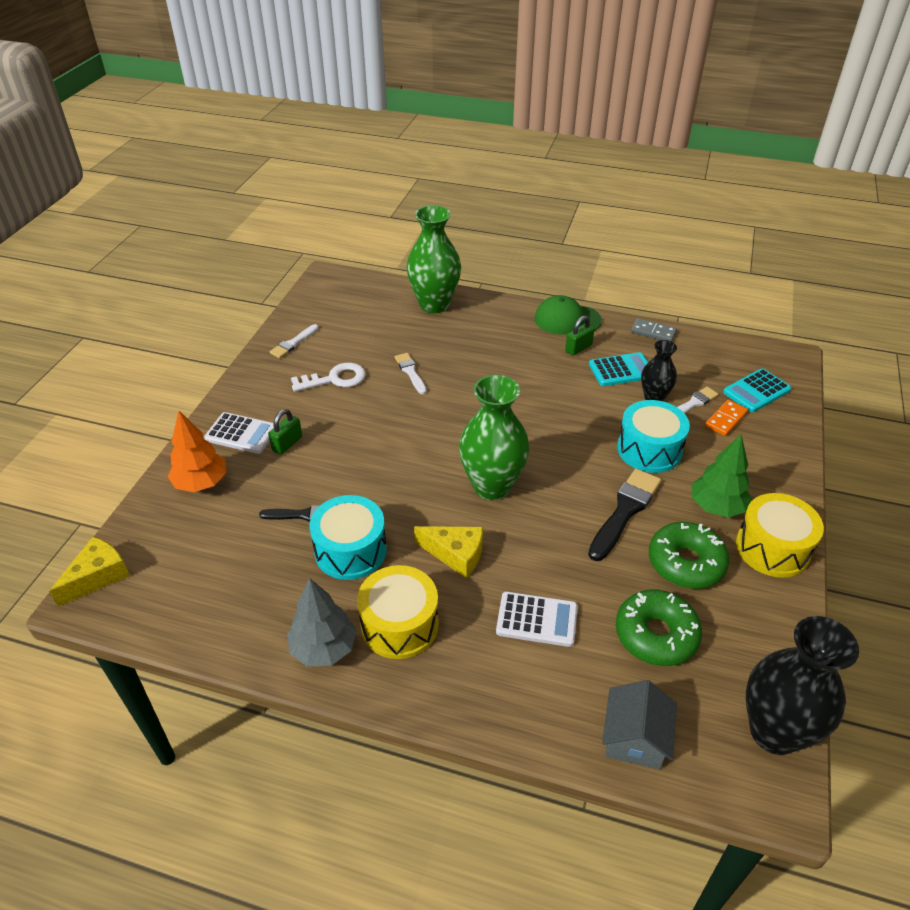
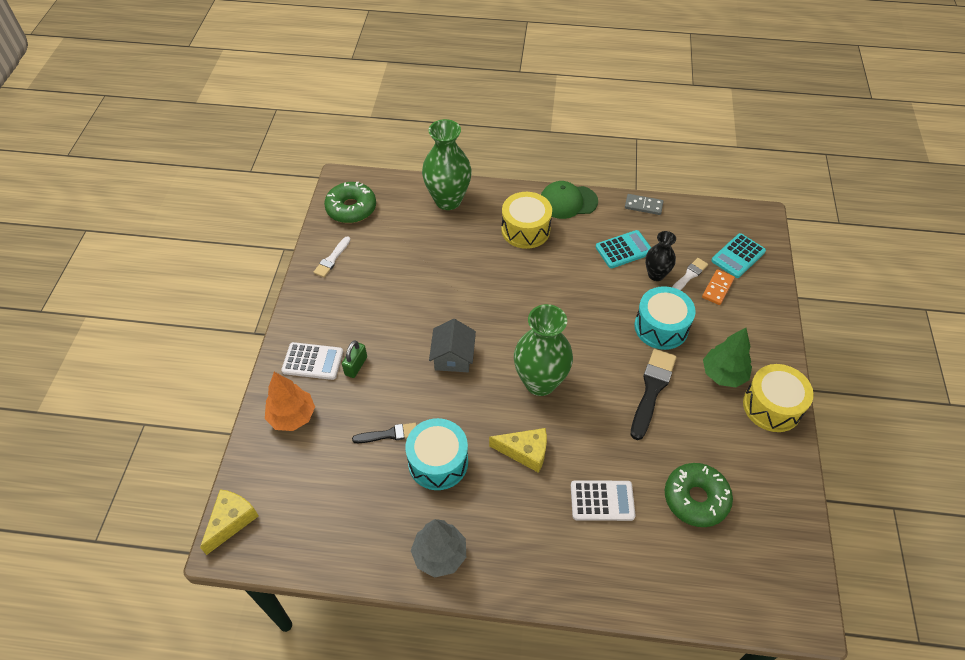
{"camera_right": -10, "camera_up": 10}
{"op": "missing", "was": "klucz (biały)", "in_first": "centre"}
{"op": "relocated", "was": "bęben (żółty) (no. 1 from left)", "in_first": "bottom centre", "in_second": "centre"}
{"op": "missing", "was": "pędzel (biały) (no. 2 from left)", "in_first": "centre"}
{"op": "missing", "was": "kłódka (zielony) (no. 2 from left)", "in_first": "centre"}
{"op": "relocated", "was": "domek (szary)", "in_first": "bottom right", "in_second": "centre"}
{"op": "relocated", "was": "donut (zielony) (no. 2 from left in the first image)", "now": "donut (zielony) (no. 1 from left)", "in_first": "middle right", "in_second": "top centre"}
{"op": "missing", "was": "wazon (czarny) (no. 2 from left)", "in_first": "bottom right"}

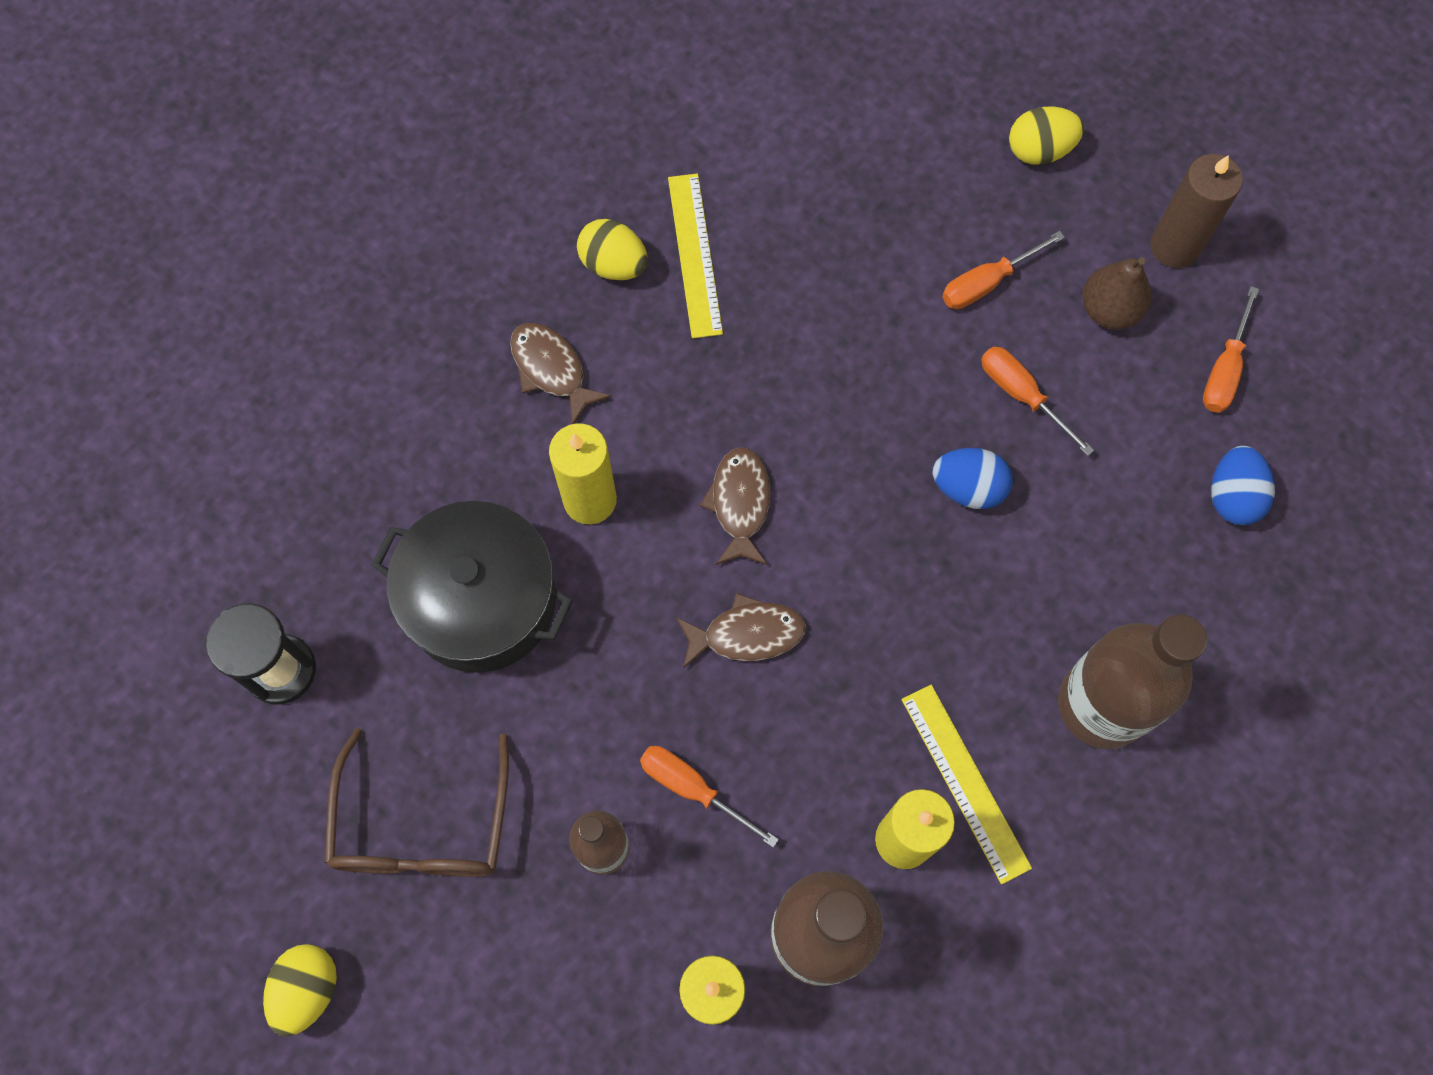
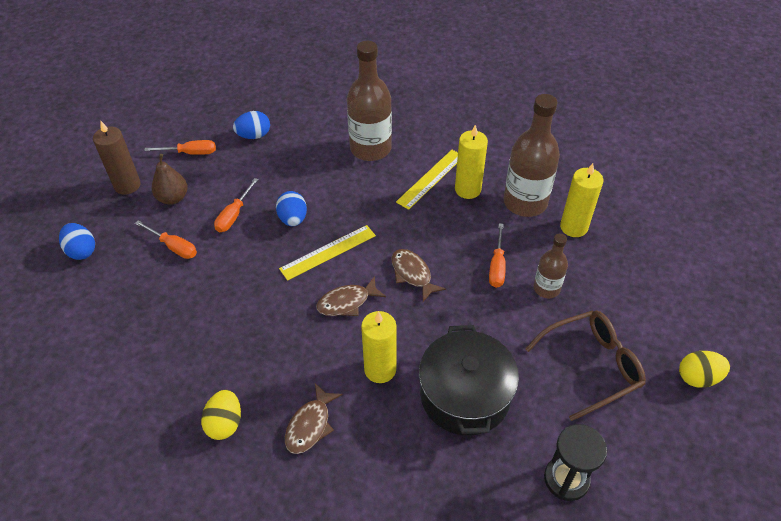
{"camera_right": -115, "camera_up": -20}
{"op": "relocated", "was": "linijka (żółty) (no. 1 from left)", "in_first": "top centre", "in_second": "centre"}
{"op": "colour", "was": "jajko (żółty) (no. 3 from left)", "now": "jajko (niebieski) (no. 1 from left)", "in_first": "top right", "in_second": "middle left"}

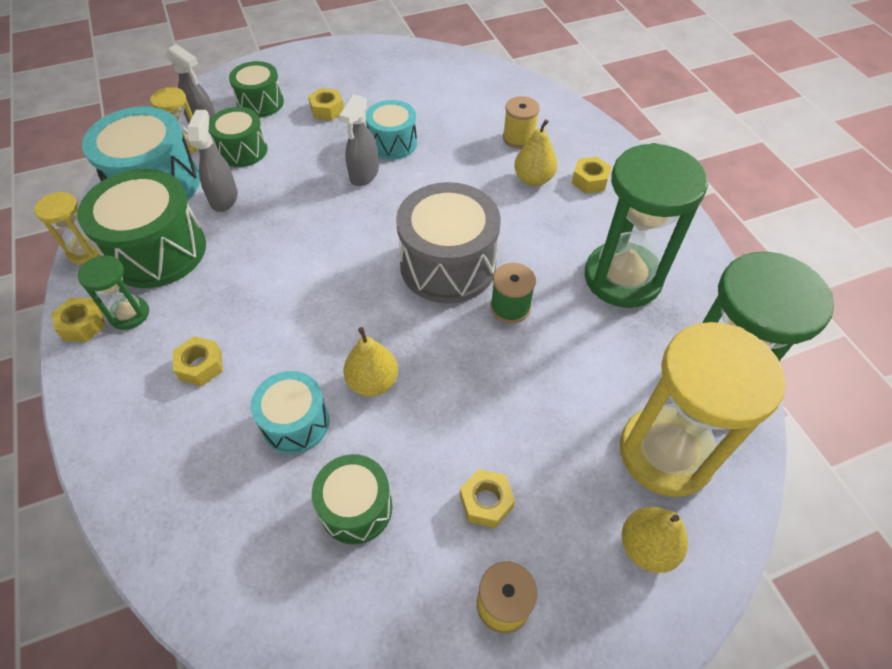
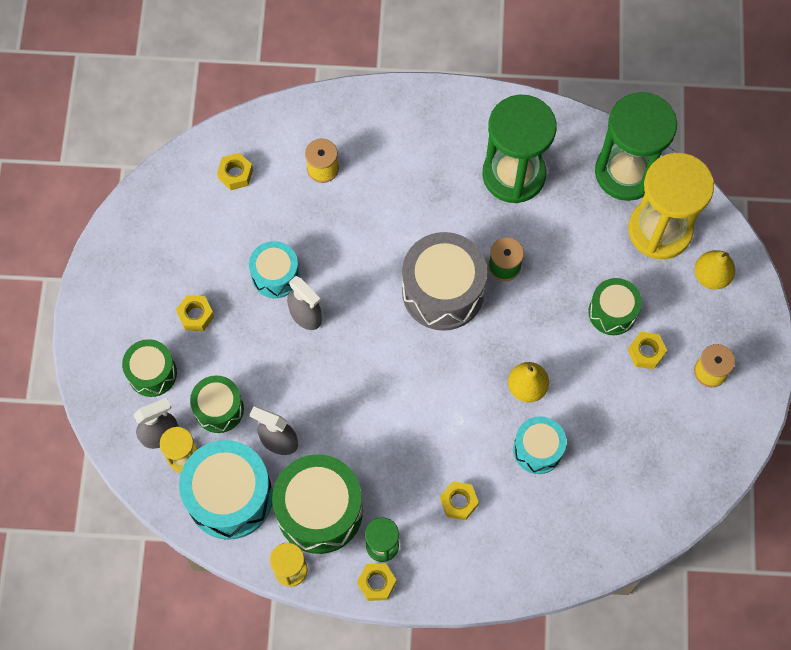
{"camera_right": -65, "camera_up": 15}
{"op": "relocated", "was": "bęben (zielony) (no. 4 from left)", "in_first": "bottom centre", "in_second": "middle right"}
{"op": "missing", "was": "gruszka (żółty) (no. 2 from left)", "in_first": "top centre"}
{"op": "relocated", "was": "nakrętka (żółty) (no. 5 from left in the first image)", "now": "nakrętka (żółty) (no. 2 from left)", "in_first": "top centre", "in_second": "top left"}

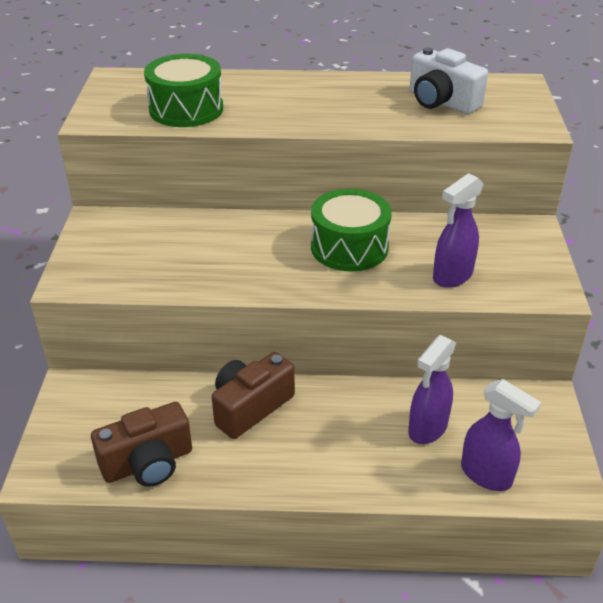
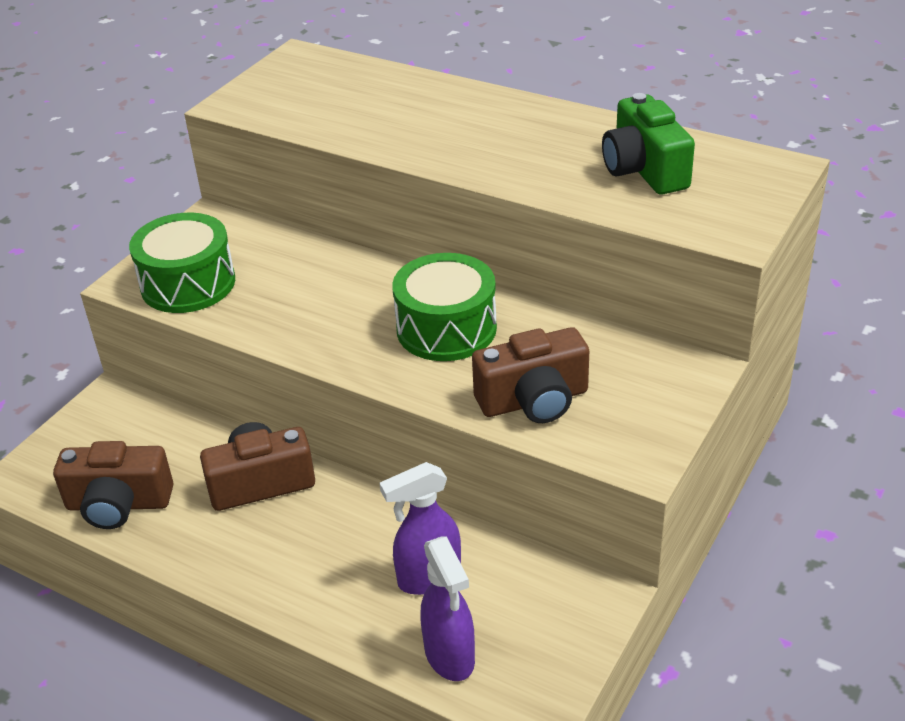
{"camera_right": 30, "camera_up": 0}
{"op": "relocated", "was": "bęben (zielony) (no. 1 from left)", "in_first": "top left", "in_second": "middle left"}
{"op": "colour", "was": "aparat fotograficzny (biały)", "now": "aparat fotograficzny (zielony)", "in_first": "top right", "in_second": "top right"}
{"op": "exchanged", "was": "spryskiwacz (fioletowy) (no. 2 from left)", "now": "aparat fotograficzny (brązowy) (no. 3 from left)", "in_first": "middle right", "in_second": "centre"}

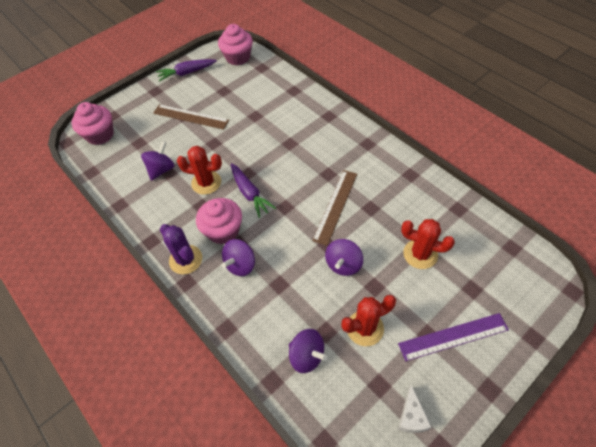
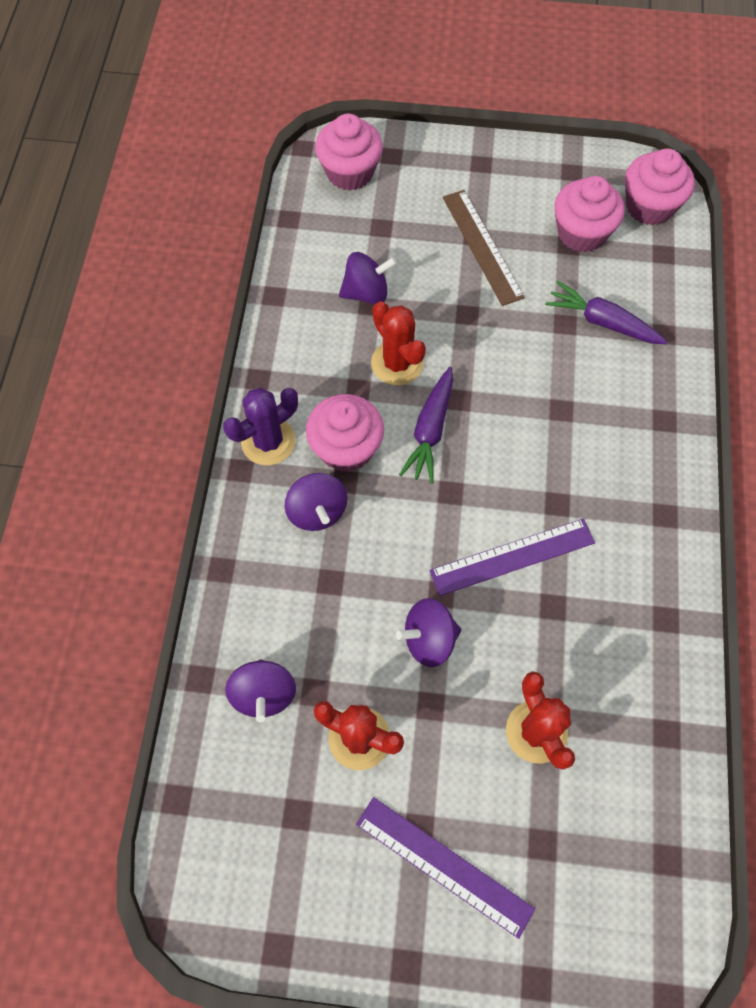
{"camera_right": 45, "camera_up": 10}
{"op": "relocated", "was": "marchewka (fioletowy) (no. 1 from left in the first image)", "now": "marchewka (fioletowy) (no. 2 from left)", "in_first": "top left", "in_second": "top right"}
{"op": "spun", "was": "kaktus (fioletowy)", "in_first": "middle left", "in_second": "centre", "clockwise": 45}
{"op": "spun", "was": "bączek (fioletowy) (no. 2 from left)", "in_first": "centre", "in_second": "centre", "clockwise": -105}
{"op": "colour", "was": "linijka (brązowy) (no. 2 from left)", "now": "linijka (fioletowy) (no. 2 from left)", "in_first": "centre", "in_second": "middle right"}
{"op": "missing", "was": "ser (biały)", "in_first": "bottom right"}
{"op": "appeared", "now": "muffinka (różowy) (no. 3 from left)", "in_second": "top right"}

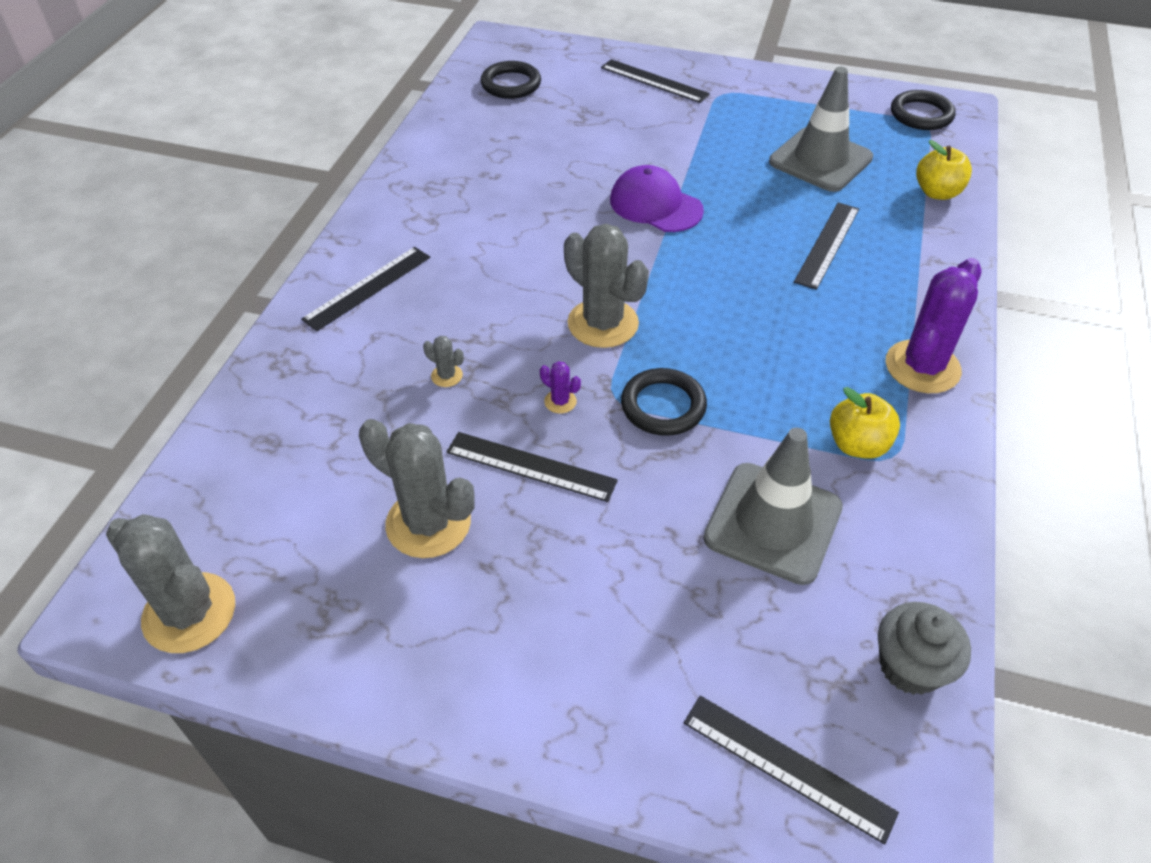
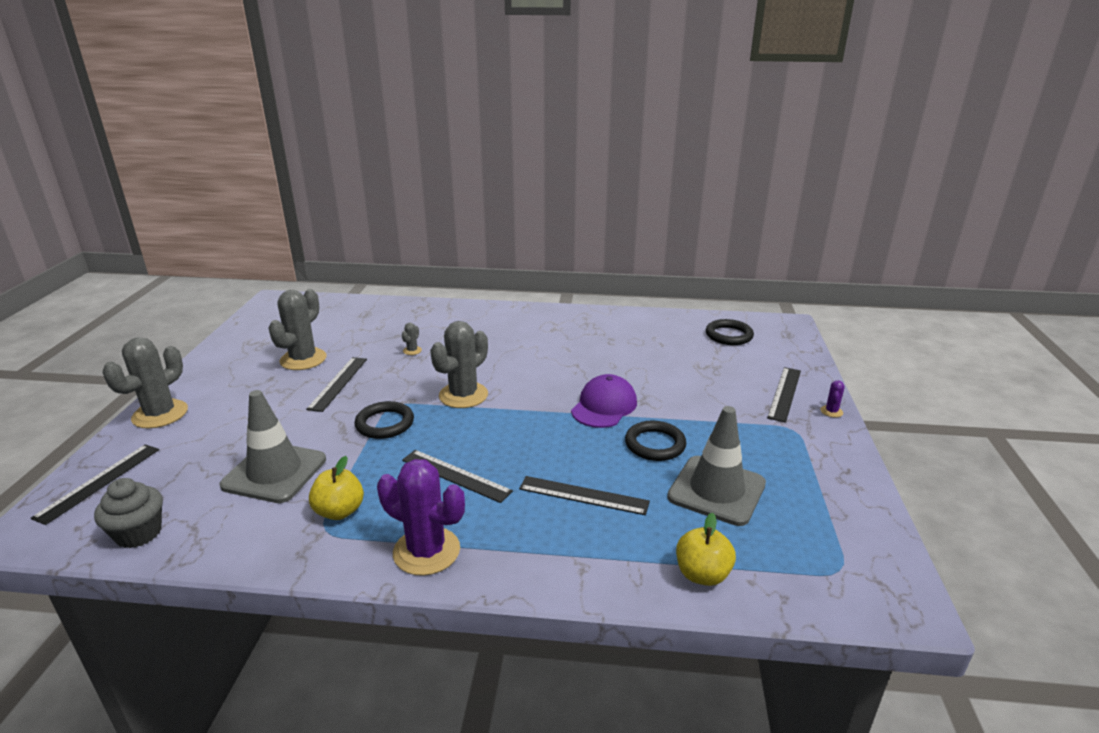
{"camera_right": 80, "camera_up": -20}
{"op": "relocated", "was": "kaktus (szary) (no. 1 from left)", "in_first": "bottom left", "in_second": "middle left"}
{"op": "relocated", "was": "linijka (czarny) (no. 1 from left in the first image)", "now": "linijka (czarny) (no. 3 from left)", "in_first": "middle left", "in_second": "centre"}
{"op": "relocated", "was": "kaktus (fioletowy) (no. 1 from left in the first image)", "now": "kaktus (fioletowy) (no. 2 from left)", "in_first": "centre", "in_second": "middle right"}
{"op": "relocated", "was": "pierścień (czarny) (no. 3 from left in the first image)", "now": "pierścień (czarny) (no. 2 from left)", "in_first": "top right", "in_second": "centre"}

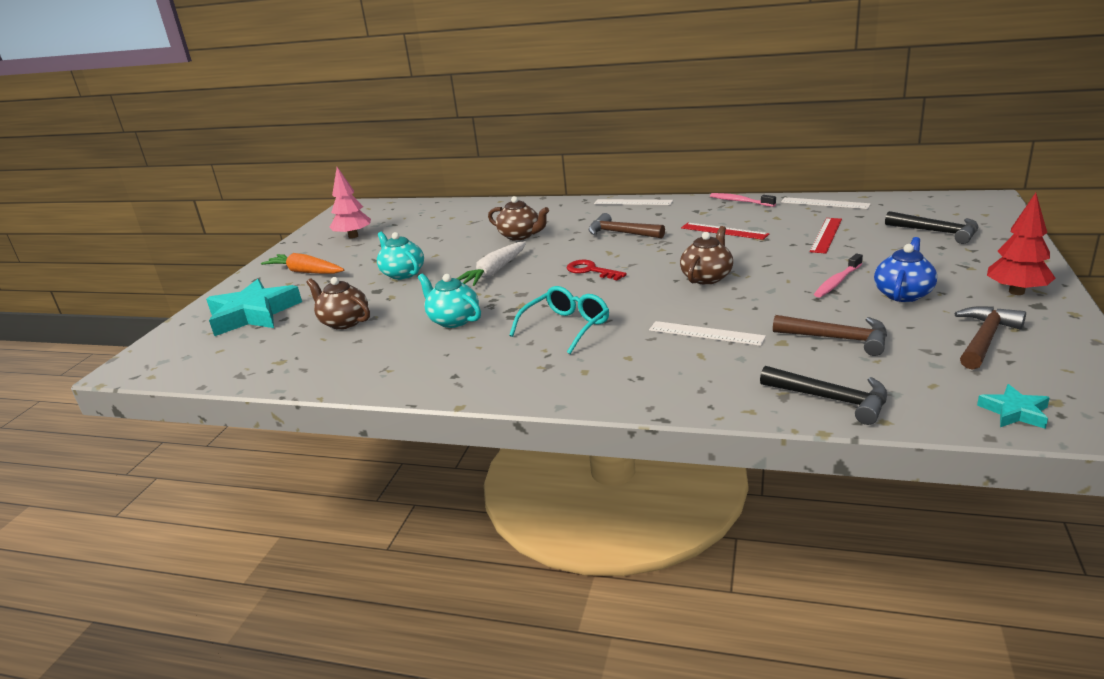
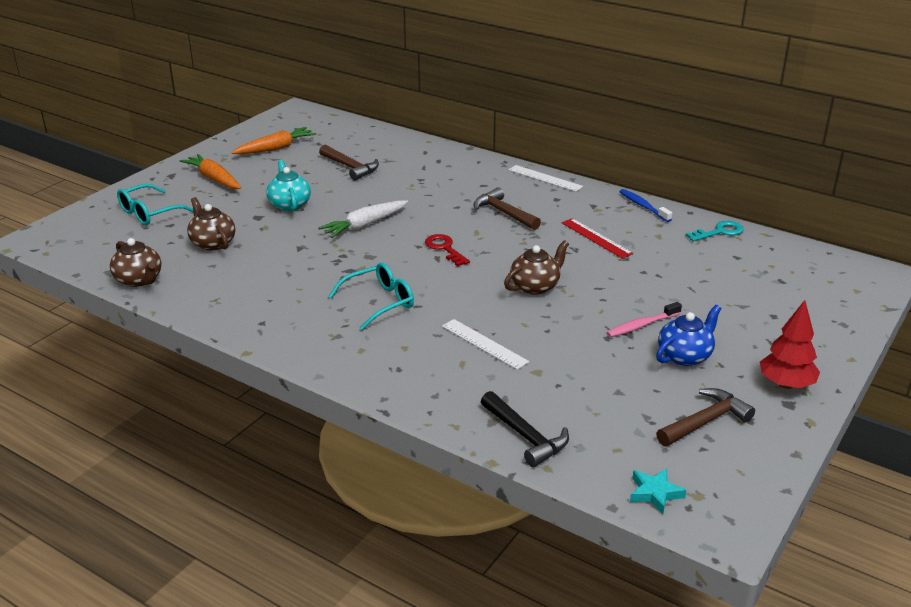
{"camera_right": 15, "camera_up": 5}
{"op": "exchanged", "was": "gwiazda (turkusowy) (no. 1 from left)", "now": "okulary (turkusowy) (no. 1 from left)", "in_first": "middle left", "in_second": "middle left"}
{"op": "exchanged", "was": "drzewko (różowy)", "now": "marchewka (pomarańczowy) (no. 2 from left)", "in_first": "top left", "in_second": "top left"}
{"op": "missing", "was": "imbryk (turkusowy) (no. 2 from left)", "in_first": "centre"}
{"op": "relocated", "was": "imbryk (brązowy) (no. 2 from left in the first image)", "now": "imbryk (brązowy) (no. 1 from left)", "in_first": "top centre", "in_second": "middle left"}
{"op": "colour", "was": "szczoteczka do zębów (różowy) (no. 1 from left)", "now": "szczoteczka do zębów (niebieski)", "in_first": "top right", "in_second": "middle right"}
{"op": "relocated", "was": "młotek (brązowy) (no. 2 from left in the first image)", "now": "młotek (brązowy) (no. 1 from left)", "in_first": "middle right", "in_second": "top centre"}
{"op": "exchanged", "was": "linijka (biały) (no. 3 from left)", "now": "klucz (turkusowy)", "in_first": "top right", "in_second": "middle right"}
{"op": "missing", "was": "linijka (czerwony) (no. 2 from left)", "in_first": "middle right"}
{"op": "missing", "was": "młotek (czarny) (no. 2 from left)", "in_first": "middle right"}

